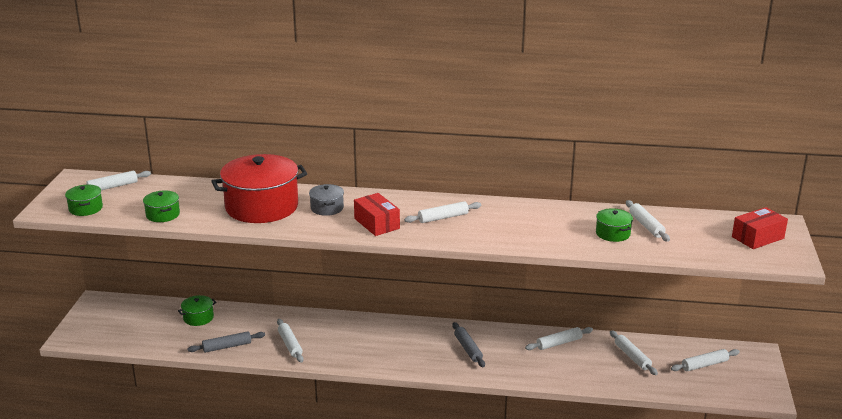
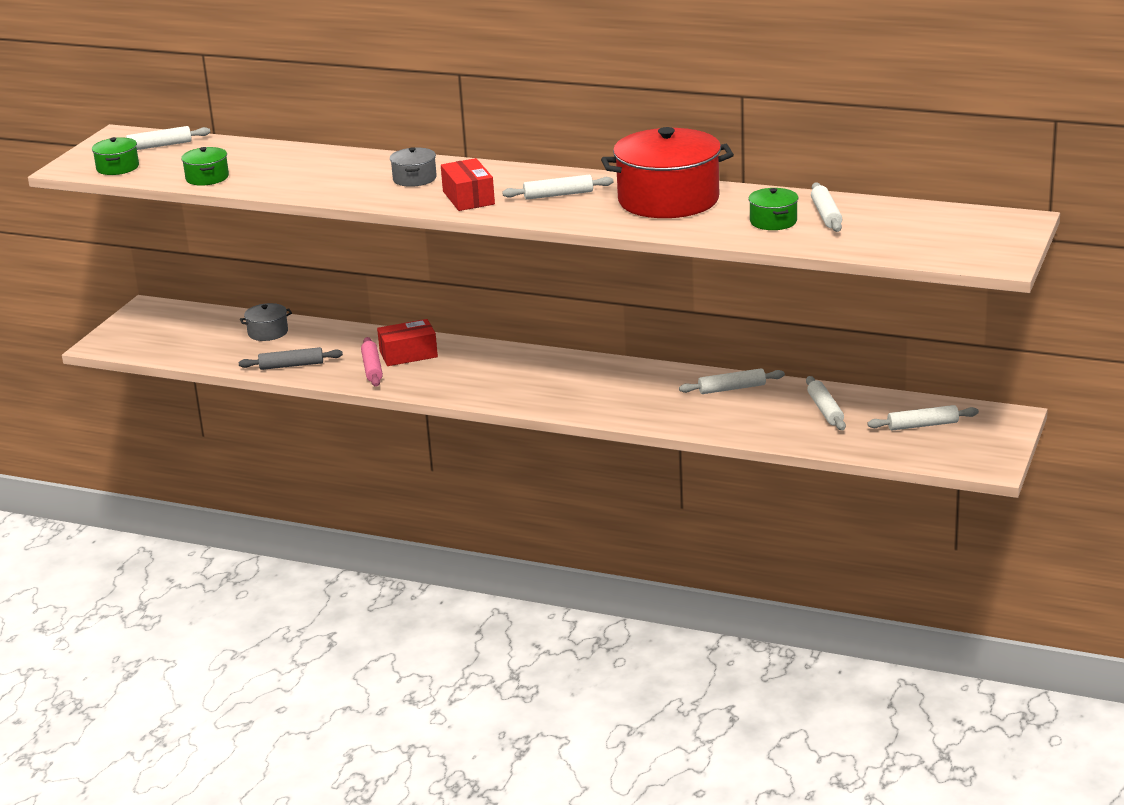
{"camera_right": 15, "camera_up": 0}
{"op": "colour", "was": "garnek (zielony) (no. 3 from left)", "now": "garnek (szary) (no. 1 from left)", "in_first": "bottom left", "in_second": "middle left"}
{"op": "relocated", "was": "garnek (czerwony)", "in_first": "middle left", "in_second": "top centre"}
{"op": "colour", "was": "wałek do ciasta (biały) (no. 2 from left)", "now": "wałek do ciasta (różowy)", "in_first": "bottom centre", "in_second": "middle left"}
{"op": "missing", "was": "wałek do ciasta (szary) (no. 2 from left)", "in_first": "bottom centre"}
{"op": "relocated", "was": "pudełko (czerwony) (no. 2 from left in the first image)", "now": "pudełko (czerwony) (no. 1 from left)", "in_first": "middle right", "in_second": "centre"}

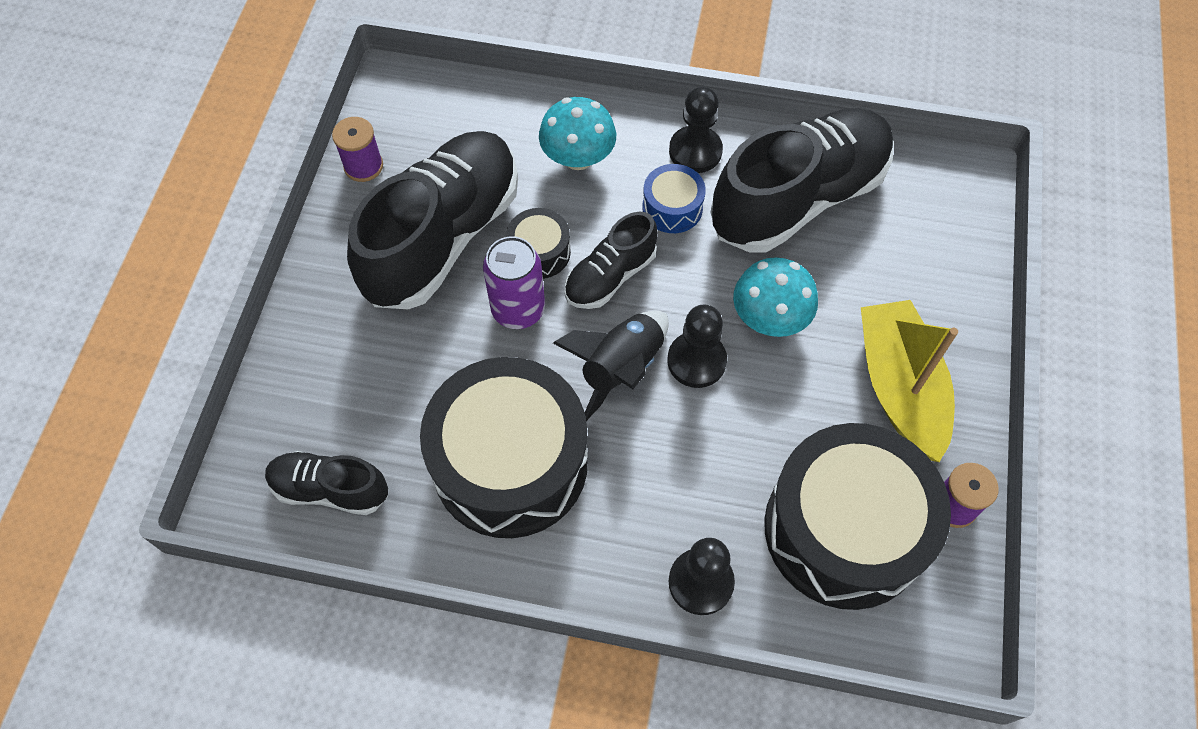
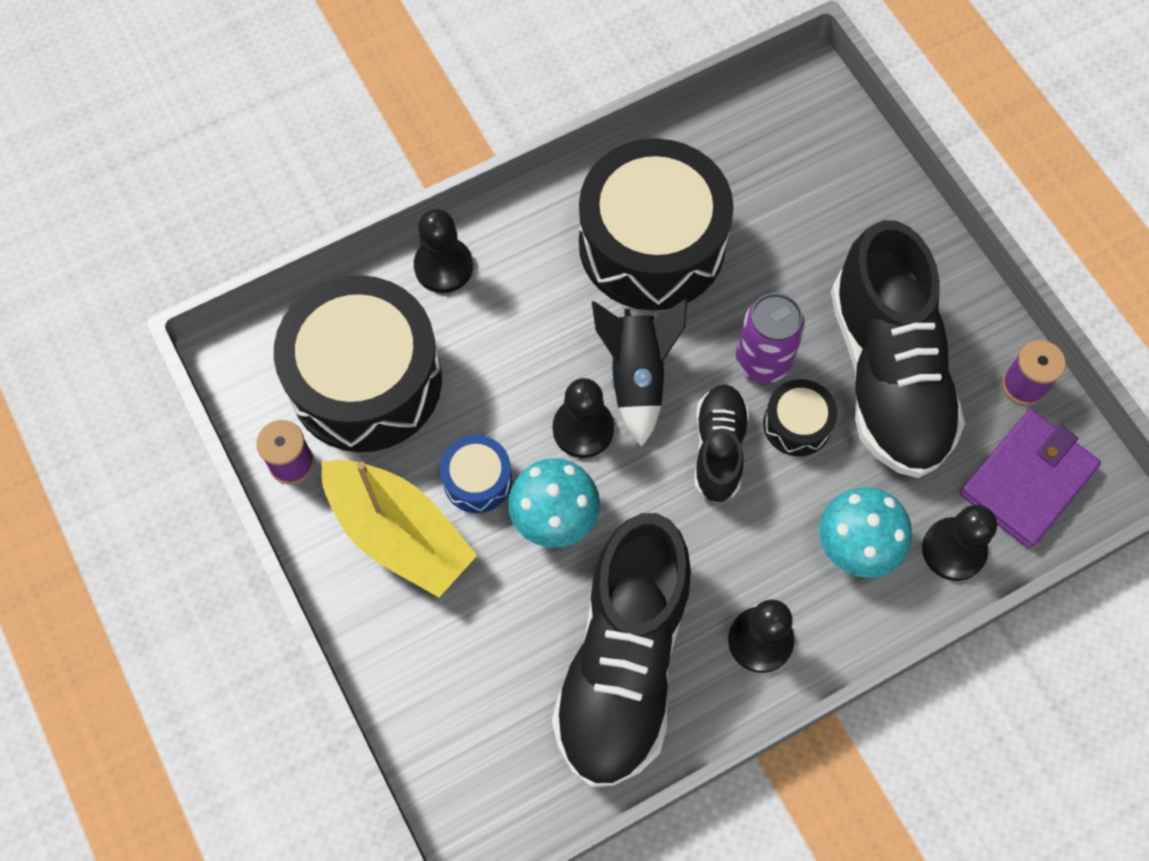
{"camera_right": 140, "camera_up": 5}
{"op": "missing", "was": "but (czarny) (no. 1 from left)", "in_first": "middle left"}
{"op": "relocated", "was": "bęben (niebieski)", "in_first": "top centre", "in_second": "centre"}
{"op": "appeared", "now": "pionek (czarny) (no. 4 from left)", "in_second": "middle right"}
{"op": "appeared", "now": "portfel (fioletowy)", "in_second": "middle right"}

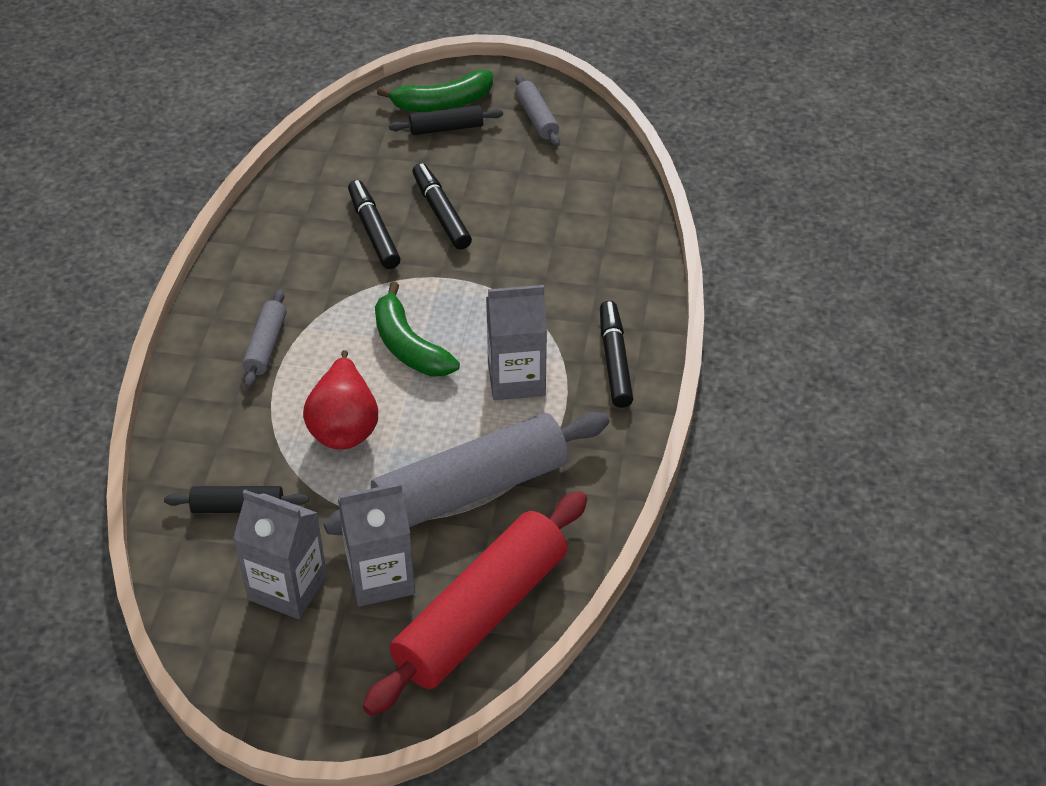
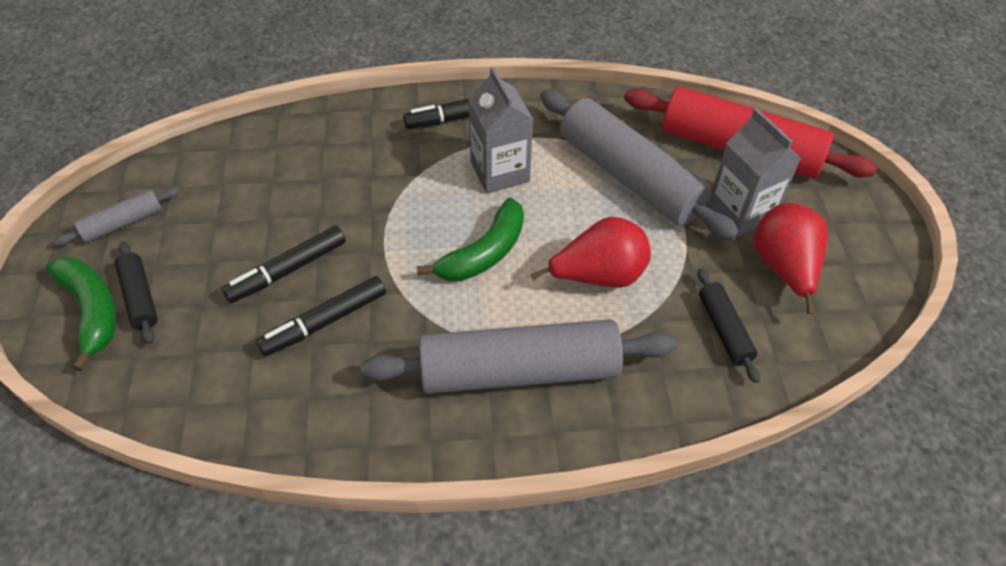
{"camera_right": -105, "camera_up": 5}
{"op": "exchanged", "was": "karton mleka (szary) (no. 1 from left)", "now": "gruszka (czerwony) (no. 2 from left)", "in_first": "bottom left", "in_second": "middle right"}
{"op": "size", "was": "wałek do ciasta (szary) (no. 1 from left in the first image)", "in_first": "middle left", "in_second": "centre", "ratio": 2.17}

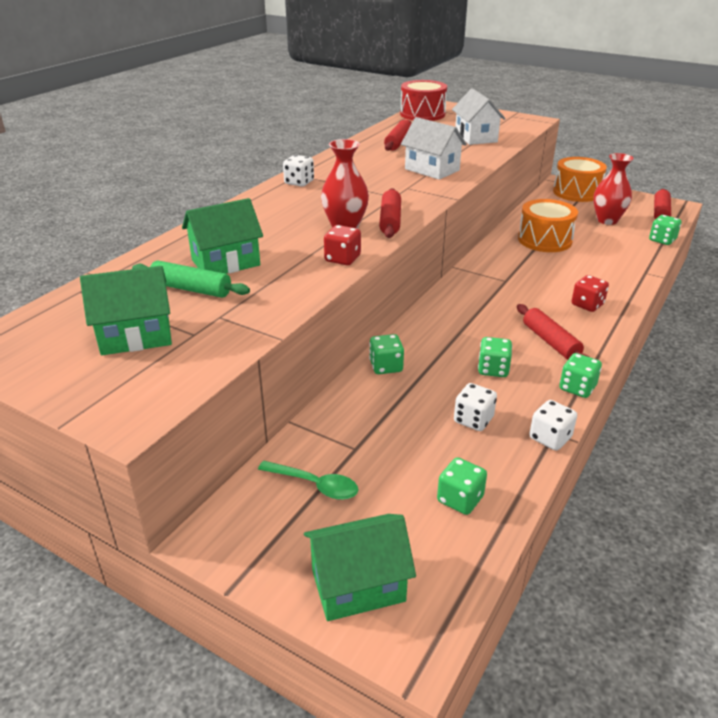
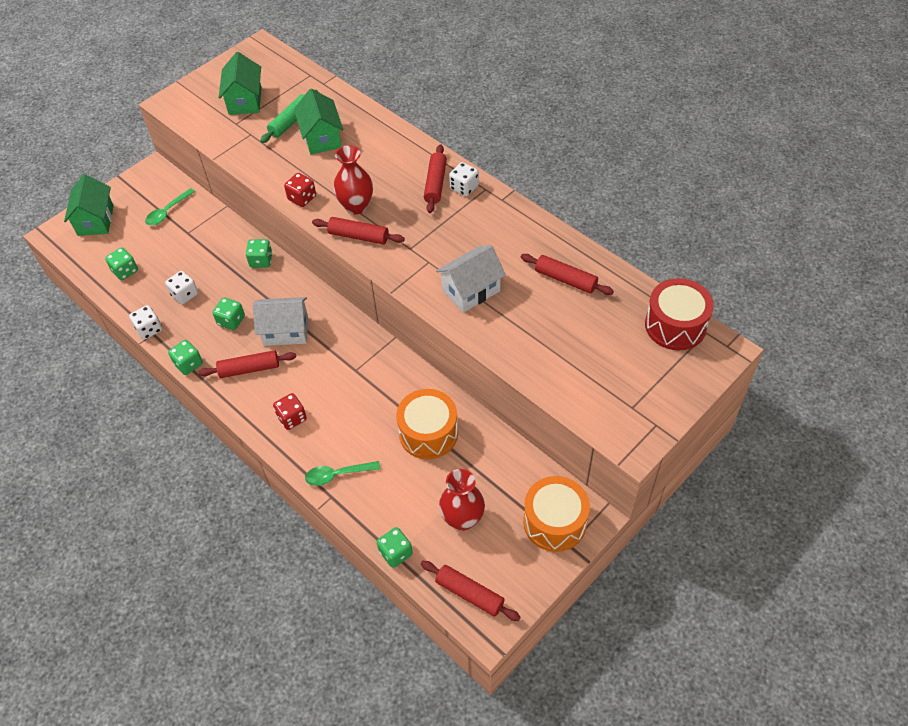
{"camera_right": 105, "camera_up": 20}
{"op": "relocated", "was": "domek (biały) (no. 2 from left in the first image)", "now": "domek (biały) (no. 1 from left)", "in_first": "top centre", "in_second": "middle left"}
{"op": "appeared", "now": "łyżka (zielony) (no. 2 from left)", "in_second": "centre"}
{"op": "appeared", "now": "wałek do ciasta (czerwony) (no. 3 from left)", "in_second": "top centre"}

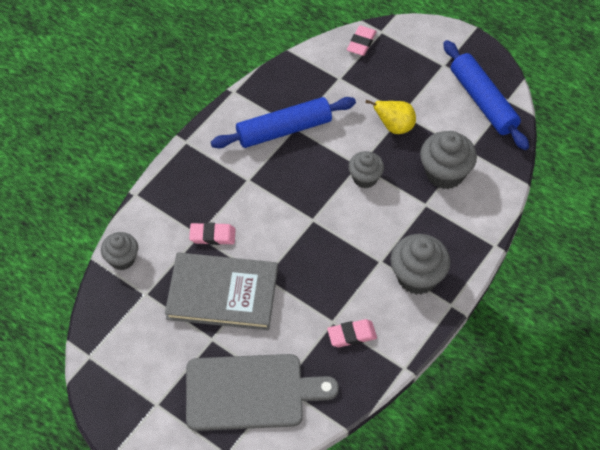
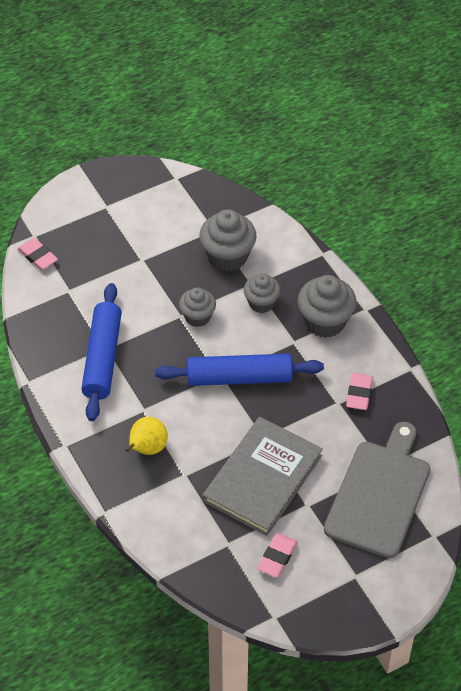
{"camera_right": -65, "camera_up": -5}
{"op": "relocated", "was": "muffinka (szary) (no. 1 from left in the first image)", "now": "muffinka (szary) (no. 3 from left)", "in_first": "middle left", "in_second": "centre"}
{"op": "relocated", "was": "gumka do mazania (różowy) (no. 1 from left in the first image)", "now": "gumka do mazania (różowy) (no. 2 from left)", "in_first": "centre", "in_second": "bottom centre"}
{"op": "relocated", "was": "gruszka (żółty)", "in_first": "top centre", "in_second": "middle left"}
{"op": "relocated", "was": "wałek do ciasta (niebieski) (no. 2 from left)", "in_first": "top right", "in_second": "centre"}

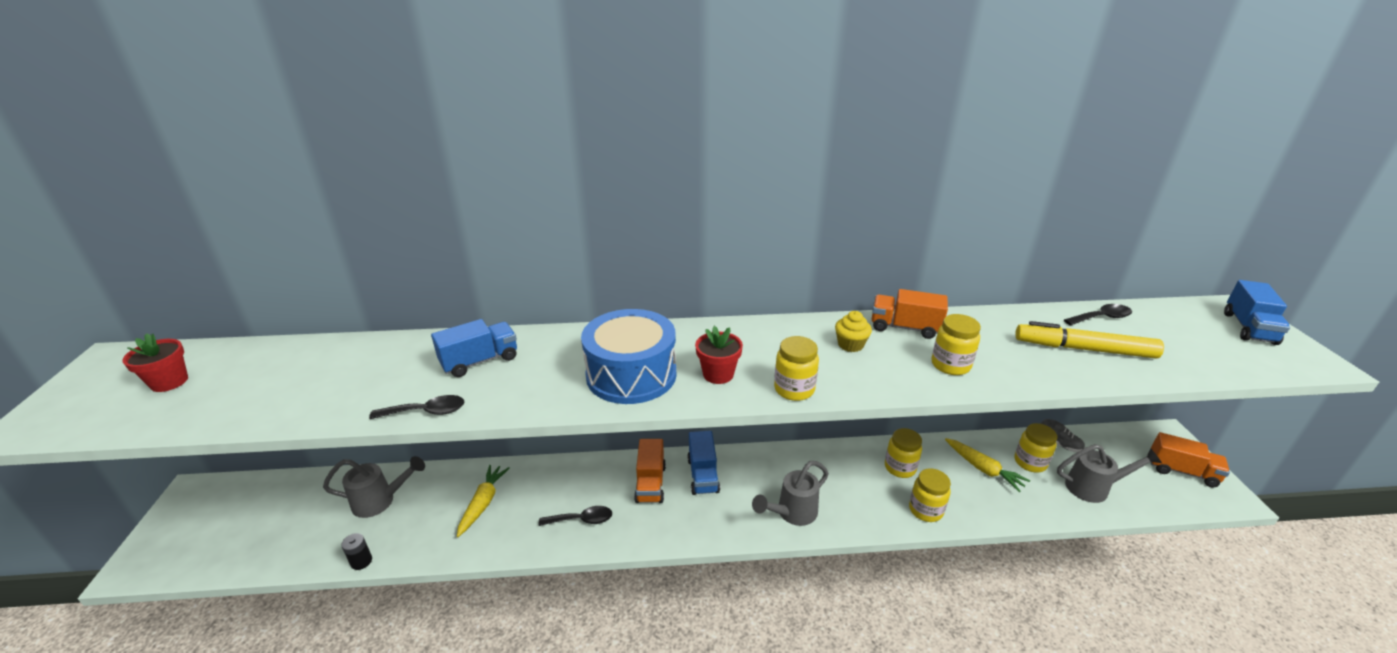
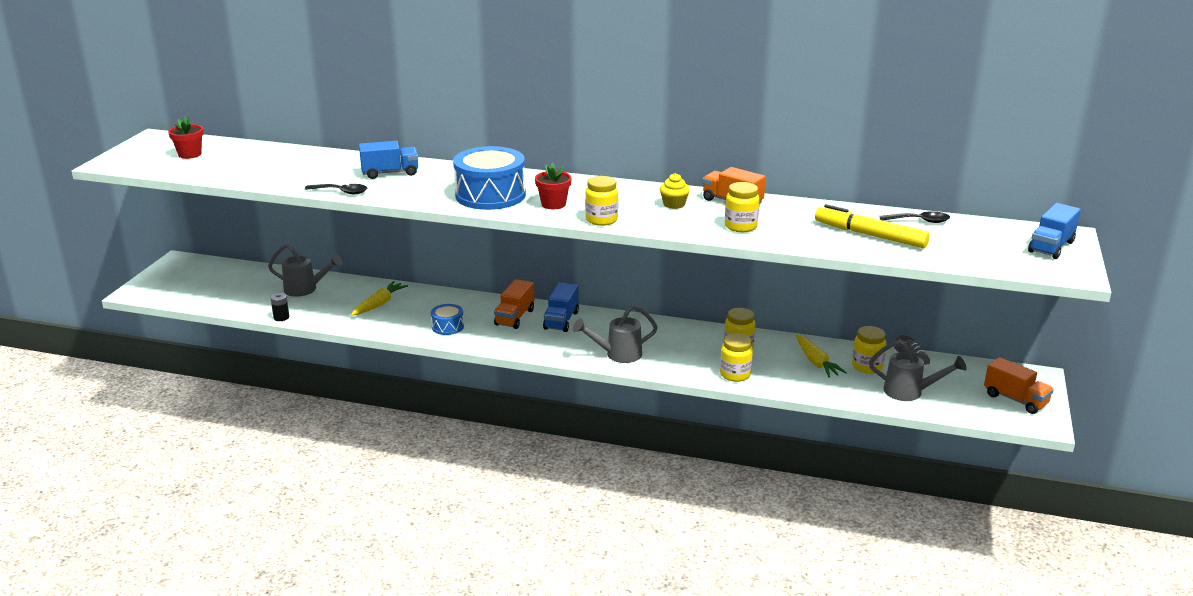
{"camera_right": 20, "camera_up": -5}
{"op": "exchanged", "was": "łyżka (czarny) (no. 2 from left)", "now": "bęben (niebieski) (no. 1 from left)", "in_first": "bottom centre", "in_second": "centre"}

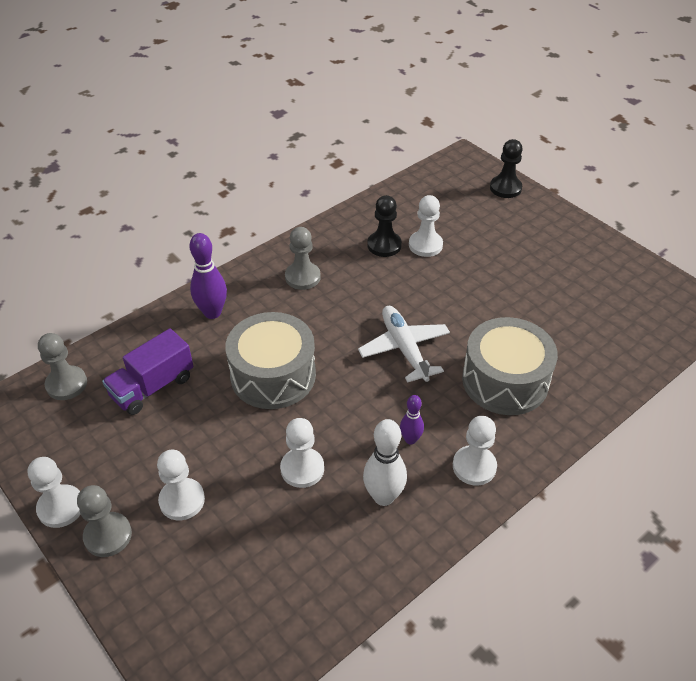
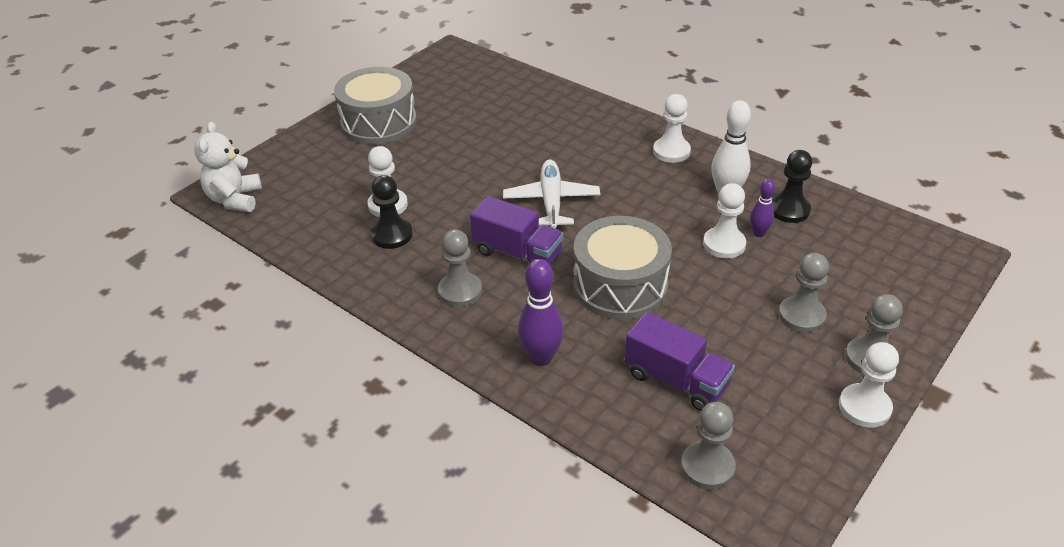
{"camera_right": -100, "camera_up": -5}
{"op": "colour", "was": "pionek (biały) (no. 2 from left)", "now": "pionek (szary) (no. 3 from left)", "in_first": "bottom left", "in_second": "middle right"}
{"op": "spun", "was": "samolot (biały)", "in_first": "centre", "in_second": "centre", "clockwise": 120}
{"op": "relocated", "was": "kręgiel (fioletowy) (no. 2 from left)", "in_first": "centre", "in_second": "middle right"}
{"op": "relocated", "was": "bęben (szary) (no. 2 from left in the first image)", "now": "bęben (szary) (no. 1 from left)", "in_first": "middle right", "in_second": "top centre"}
{"op": "relocated", "was": "pionek (czarny) (no. 2 from left)", "in_first": "top right", "in_second": "middle right"}
{"op": "appeared", "now": "miś (biały)", "in_second": "top left"}
{"op": "appeared", "now": "ciężarówka (fioletowy) (no. 1 from left)", "in_second": "centre"}

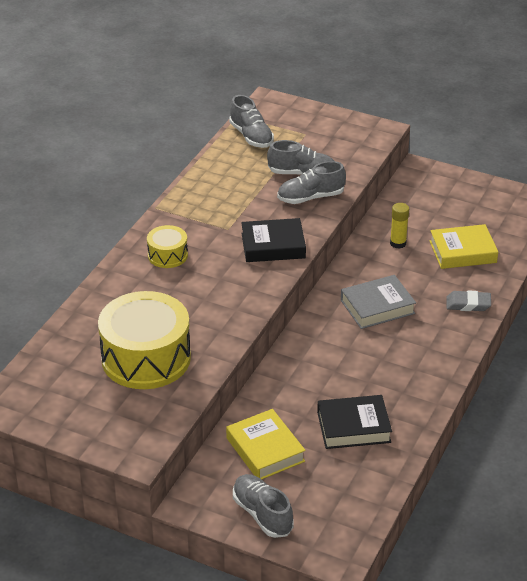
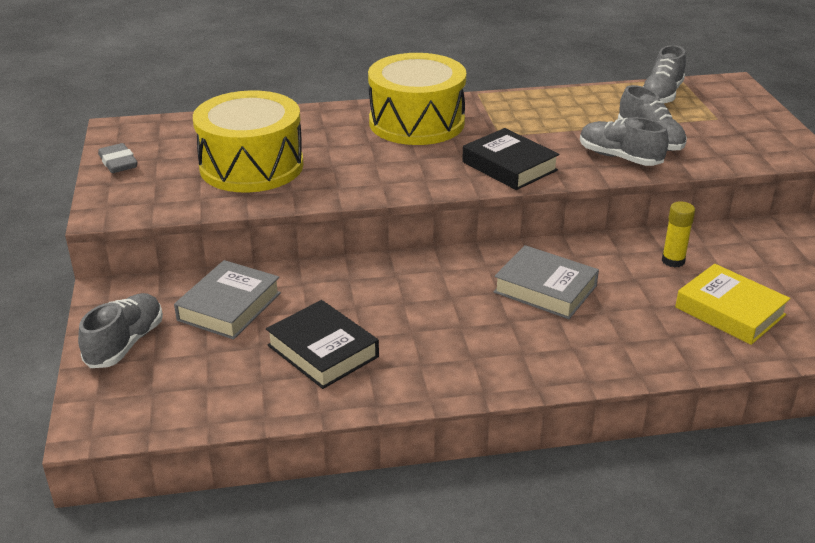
{"camera_right": 55, "camera_up": -5}
{"op": "size", "was": "bęben (żółty) (no. 2 from left)", "in_first": "middle left", "in_second": "top centre", "ratio": 2.04}
{"op": "colour", "was": "książka (żółty) (no. 1 from left)", "now": "książka (szary) (no. 1 from left)", "in_first": "bottom centre", "in_second": "middle left"}
{"op": "relocated", "was": "gumka do mazania (szary)", "in_first": "middle right", "in_second": "top left"}

